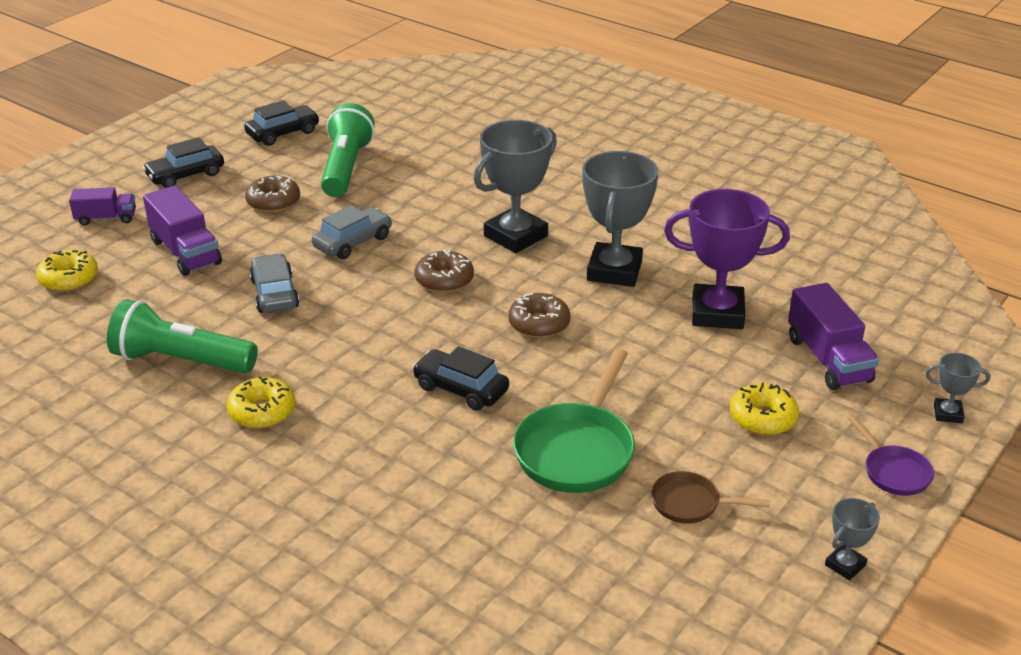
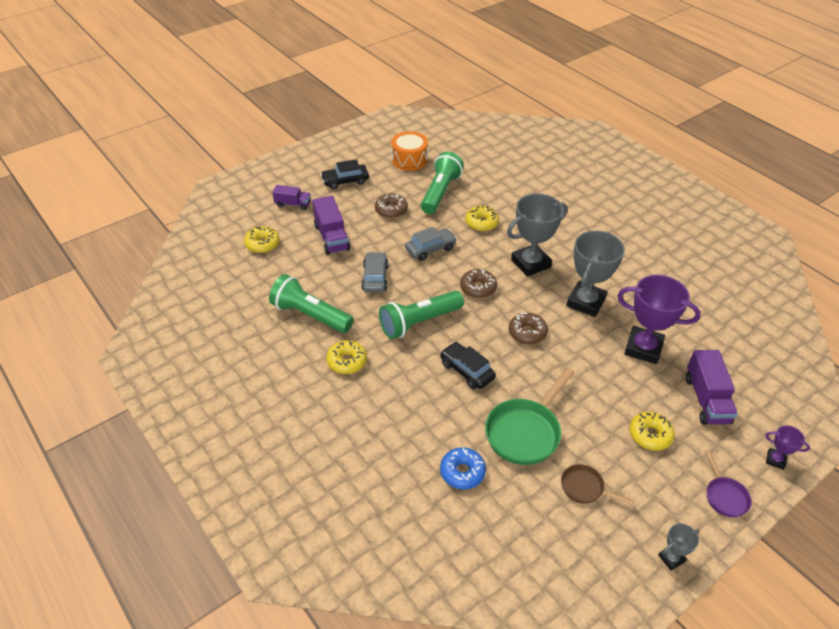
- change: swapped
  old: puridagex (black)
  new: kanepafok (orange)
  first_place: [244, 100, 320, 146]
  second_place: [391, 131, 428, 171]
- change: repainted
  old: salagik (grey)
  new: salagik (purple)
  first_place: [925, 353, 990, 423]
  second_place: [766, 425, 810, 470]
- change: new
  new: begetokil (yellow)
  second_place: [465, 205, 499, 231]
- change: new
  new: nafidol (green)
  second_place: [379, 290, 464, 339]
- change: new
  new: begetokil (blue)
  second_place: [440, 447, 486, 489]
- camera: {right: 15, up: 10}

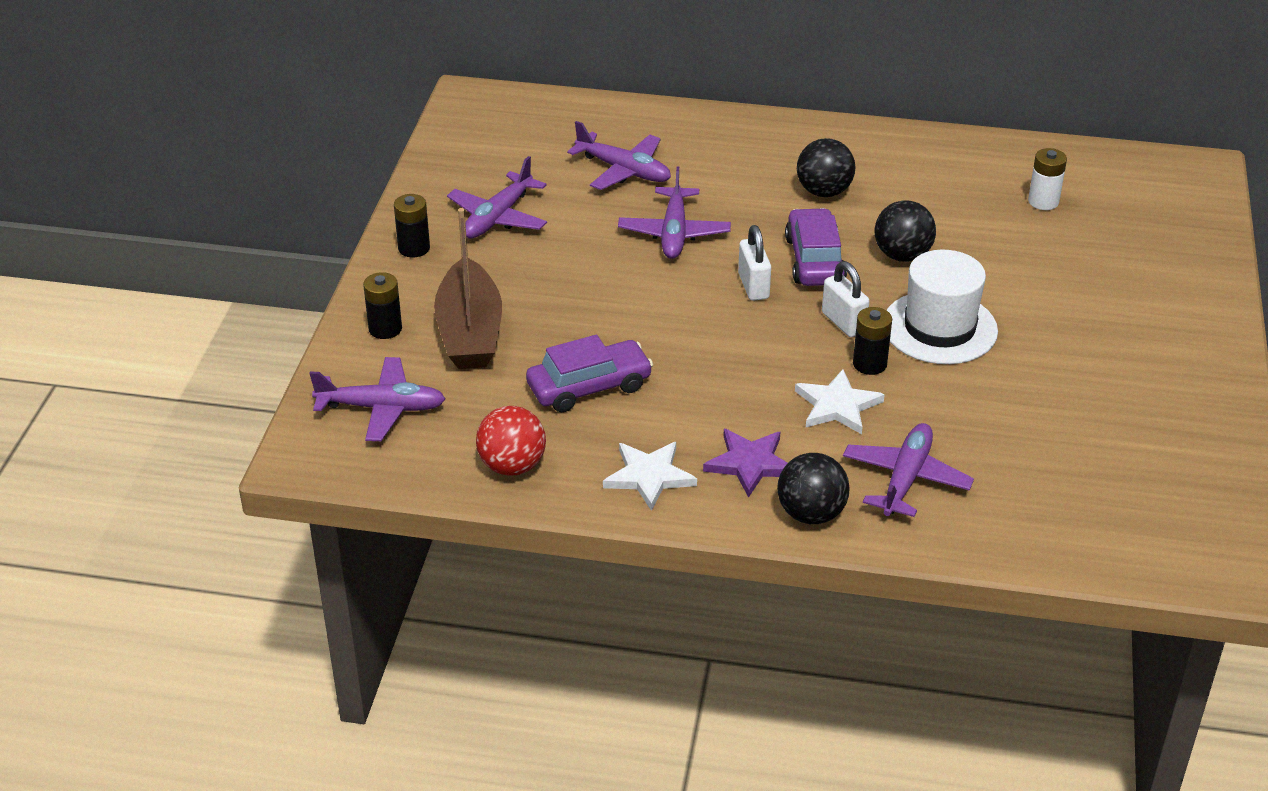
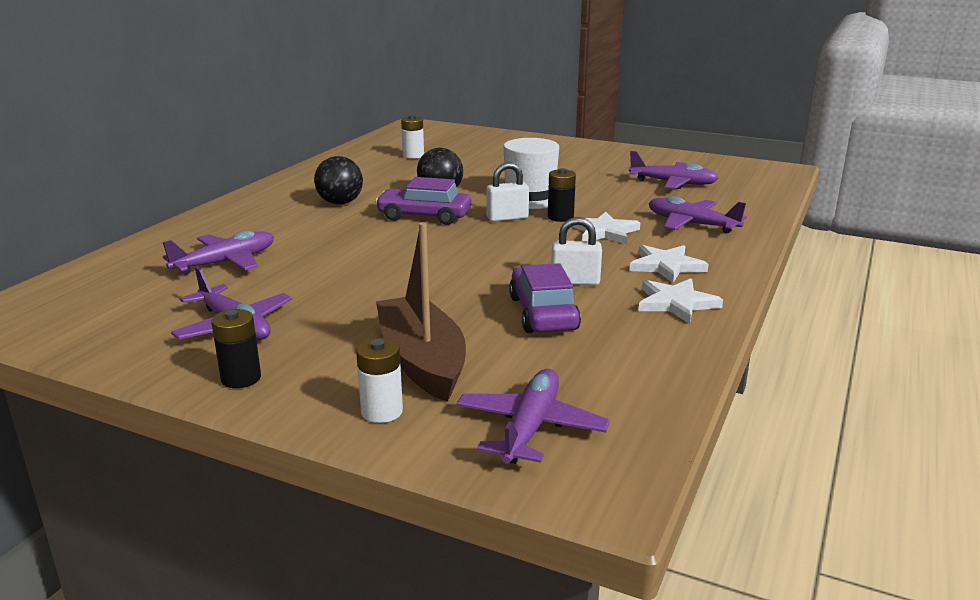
- change: shifted
  old: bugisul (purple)
  first_place: [618, 166, 731, 259]
  second_place: [629, 151, 719, 189]
- change: rotated
  old: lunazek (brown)
  first_place: [434, 208, 502, 369]
  second_place: [376, 222, 466, 402]
  degrees: -120
- change: shifted
  old: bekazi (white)
  first_place: [738, 225, 771, 301]
  second_place: [551, 217, 602, 285]
- change: repainted
  old: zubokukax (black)
  new: zubokukax (white)
  first_place: [363, 272, 402, 339]
  second_place: [356, 338, 403, 423]
- change: gone
  old: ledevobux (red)
  first_place: [476, 406, 546, 476]
- change: repainted
  old: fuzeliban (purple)
  new: fuzeliban (white)
  first_place: [703, 429, 787, 498]
  second_place: [629, 245, 709, 283]
- change: gone
  old: ledevobux (black)
  first_place: [777, 453, 850, 524]
- camera: {right: -75, up: -15}

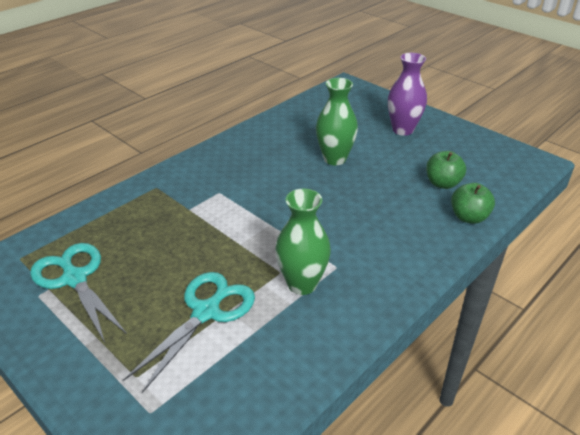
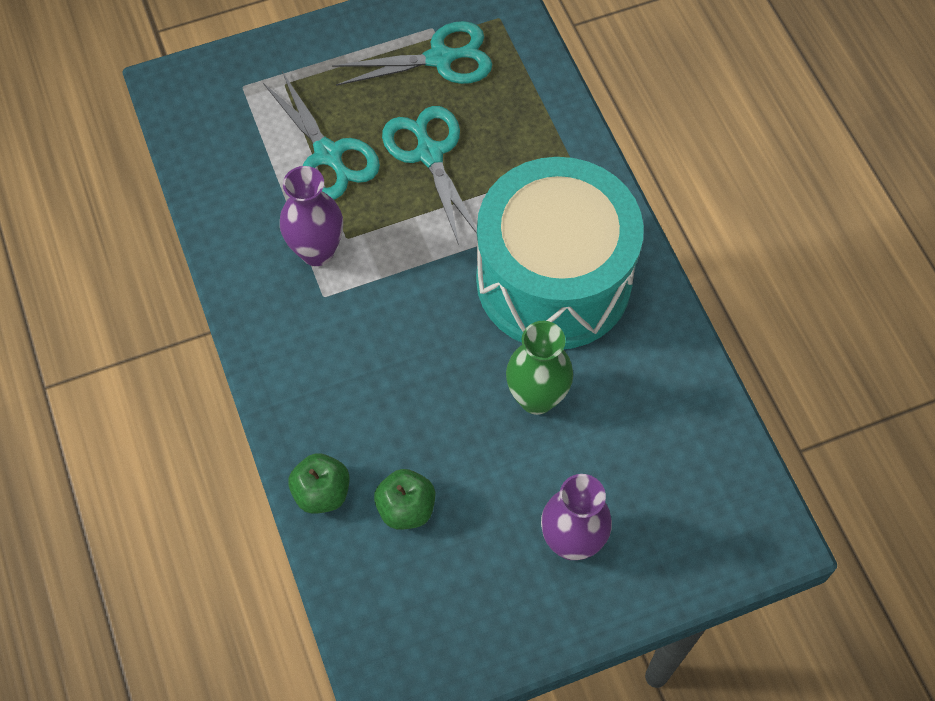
- change: repainted
  old: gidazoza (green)
  new: gidazoza (purple)
  first_place: [275, 189, 331, 295]
  second_place: [280, 166, 343, 266]
- change: new
  new: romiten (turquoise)
  second_place: [382, 106, 477, 245]
- change: new
  new: kanepafok (turquoise)
  second_place: [476, 157, 644, 349]
- camera: {right: 115, up: 25}

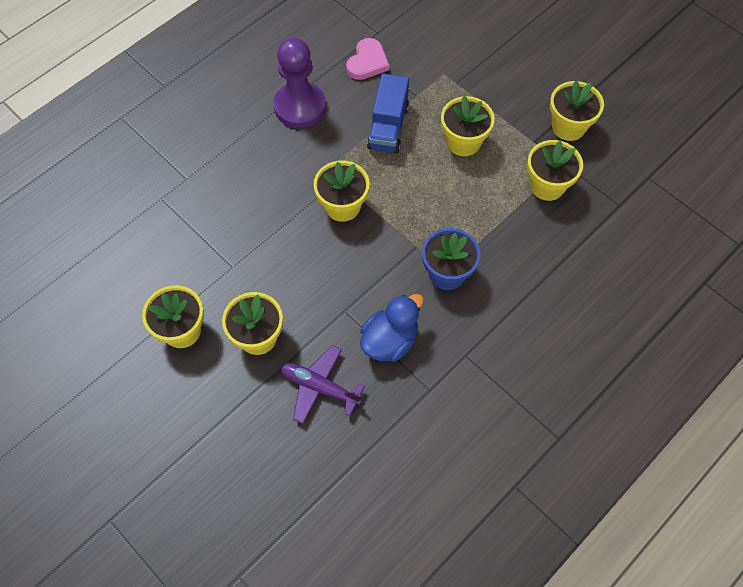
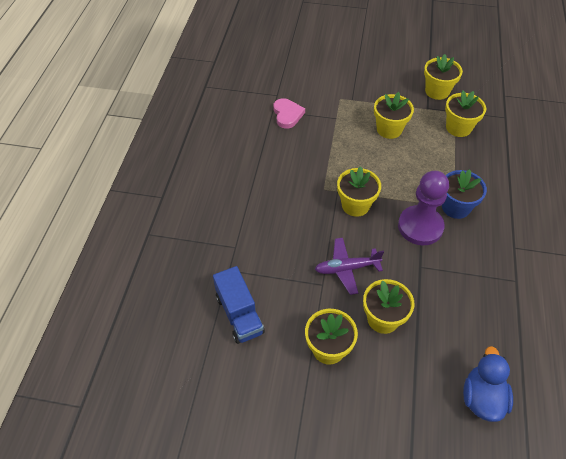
- change: shifted
  old: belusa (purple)
  first_place: [273, 38, 326, 128]
  second_place: [398, 171, 449, 245]
- change: shifted
  old: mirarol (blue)
  first_place: [367, 74, 409, 154]
  second_place: [213, 266, 265, 344]
- change: shifted
  old: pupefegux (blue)
  first_place: [360, 294, 424, 362]
  second_place: [463, 346, 513, 422]
- change: shifted
  old: bugisul (purple)
  first_place: [281, 345, 365, 424]
  second_place: [315, 238, 384, 295]
- camera: {right: -35, up: -10}

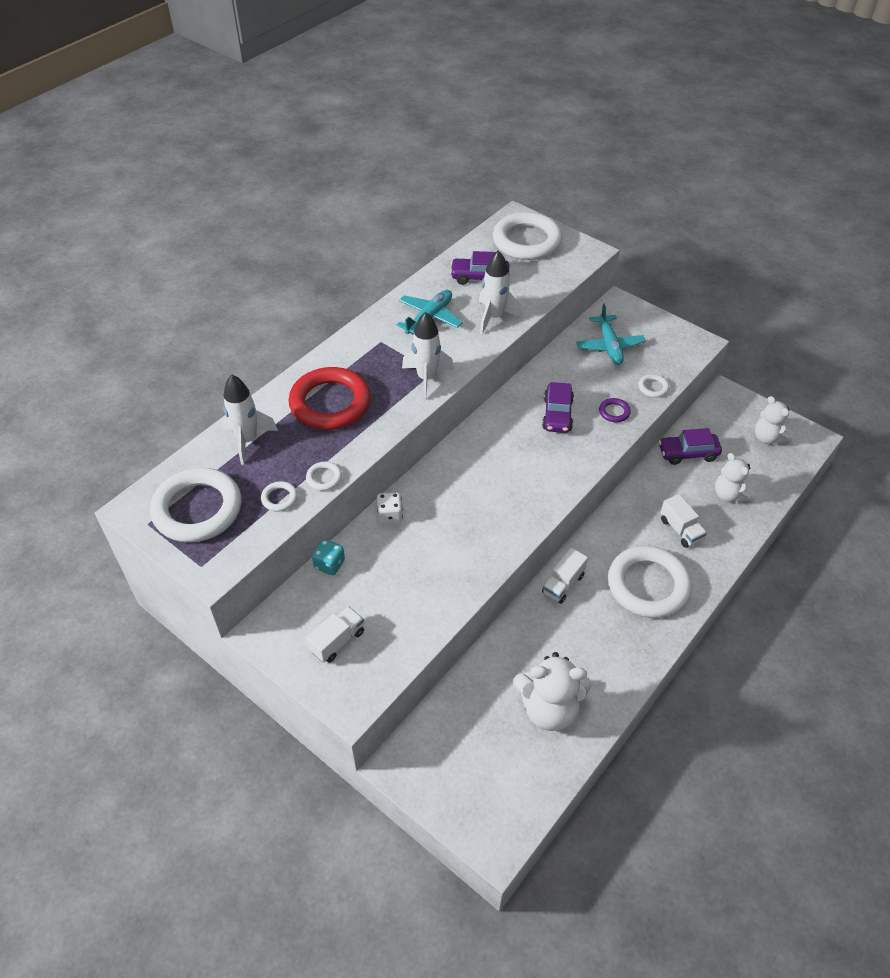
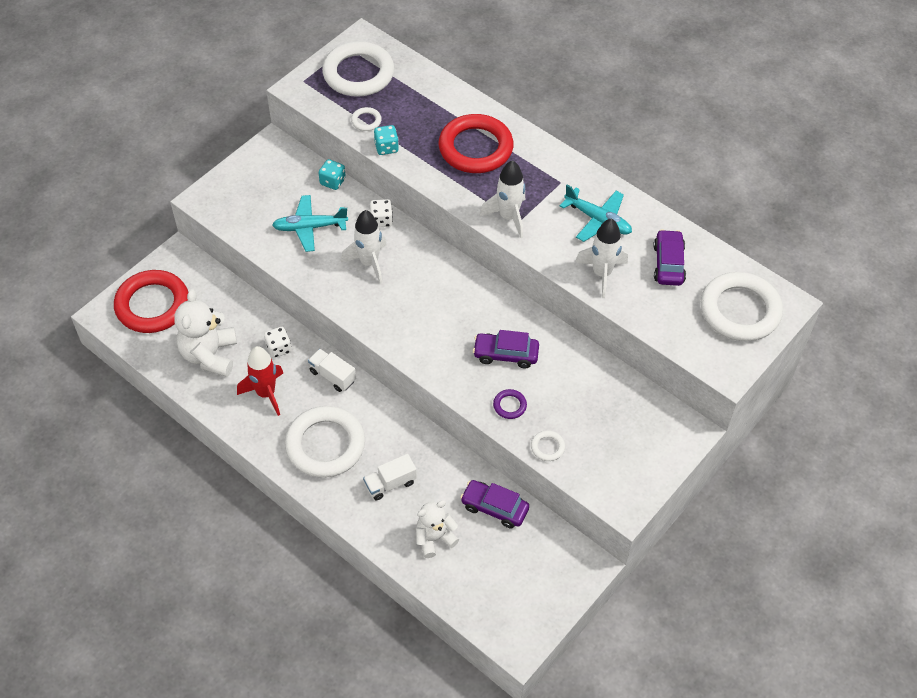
- change: shifted
  old: bugisul (turquoise)
  first_place: [576, 303, 646, 365]
  second_place: [272, 195, 348, 252]
- change: shifted
  old: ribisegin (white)
  first_place: [222, 375, 278, 465]
  second_place: [341, 210, 387, 284]
- change: gone
  old: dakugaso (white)
  first_place: [755, 396, 793, 445]
- change: rotated
  old: puridagex (purple)
  first_place: [659, 428, 722, 465]
  second_place: [460, 480, 529, 529]
  degrees: -60
- change: swapped
  old: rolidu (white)
  new: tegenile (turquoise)
  first_place: [306, 462, 342, 491]
  second_place: [374, 125, 399, 155]
- change: gone
  old: mirarol (white)
  first_place: [306, 606, 364, 663]
- change: new
  new: rolidu (red)
  second_place: [114, 270, 188, 333]
- change: new
  new: tegenile (white)
  second_place: [264, 327, 291, 358]
- change: new
  new: ribisegin (red)
  second_place: [237, 346, 283, 416]
- camera: {right: 90, up: 5}

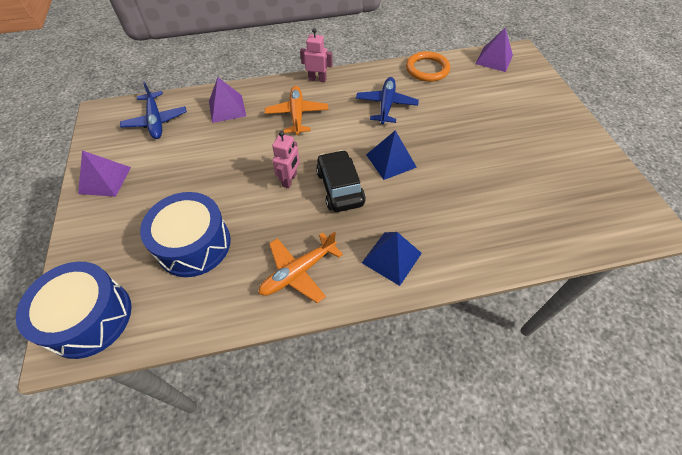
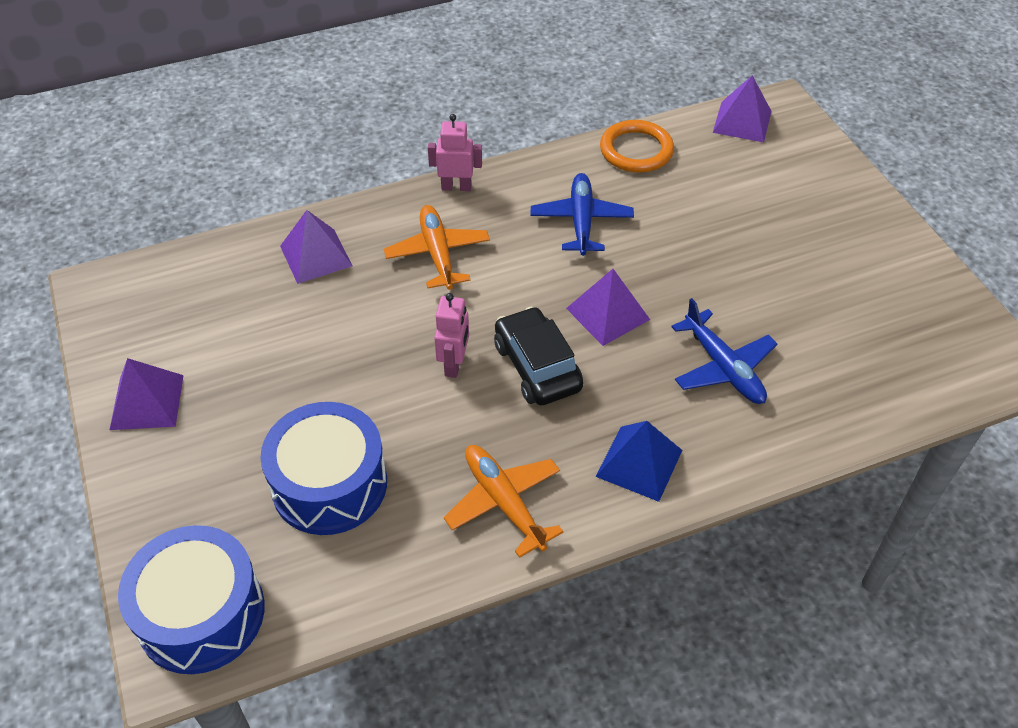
- change: shifted
  old: bugisul (blue)
  first_place: [120, 81, 187, 139]
  second_place: [672, 298, 777, 404]
- change: repainted
  old: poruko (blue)
  new: poruko (purple)
  first_place: [366, 130, 417, 180]
  second_place: [566, 269, 650, 346]
- change: rotated
  old: bugisul (orange)
  first_place: [258, 231, 343, 303]
  second_place: [444, 445, 564, 558]
  degrees: 105
- camera: {right: -10, up: -5}

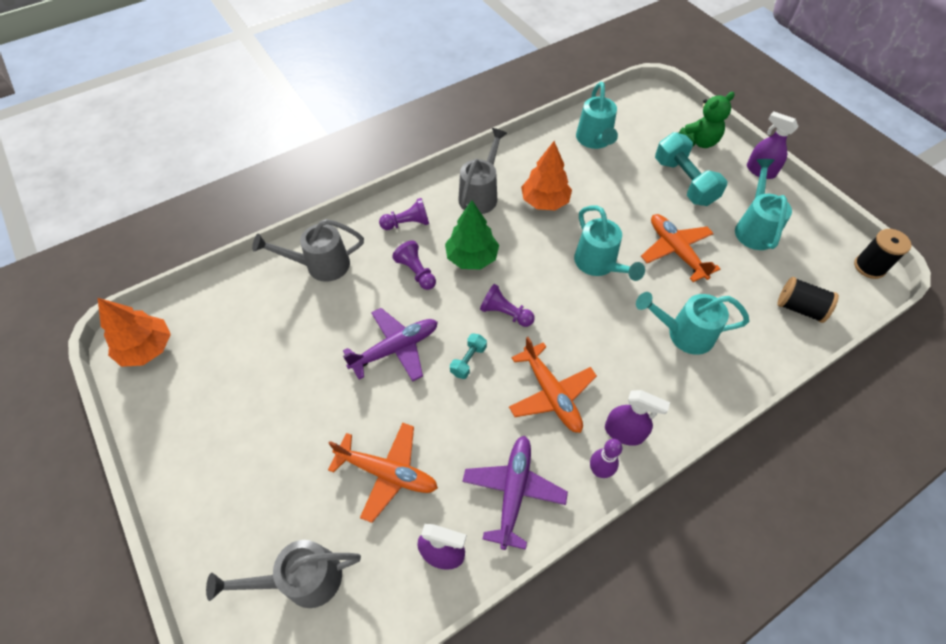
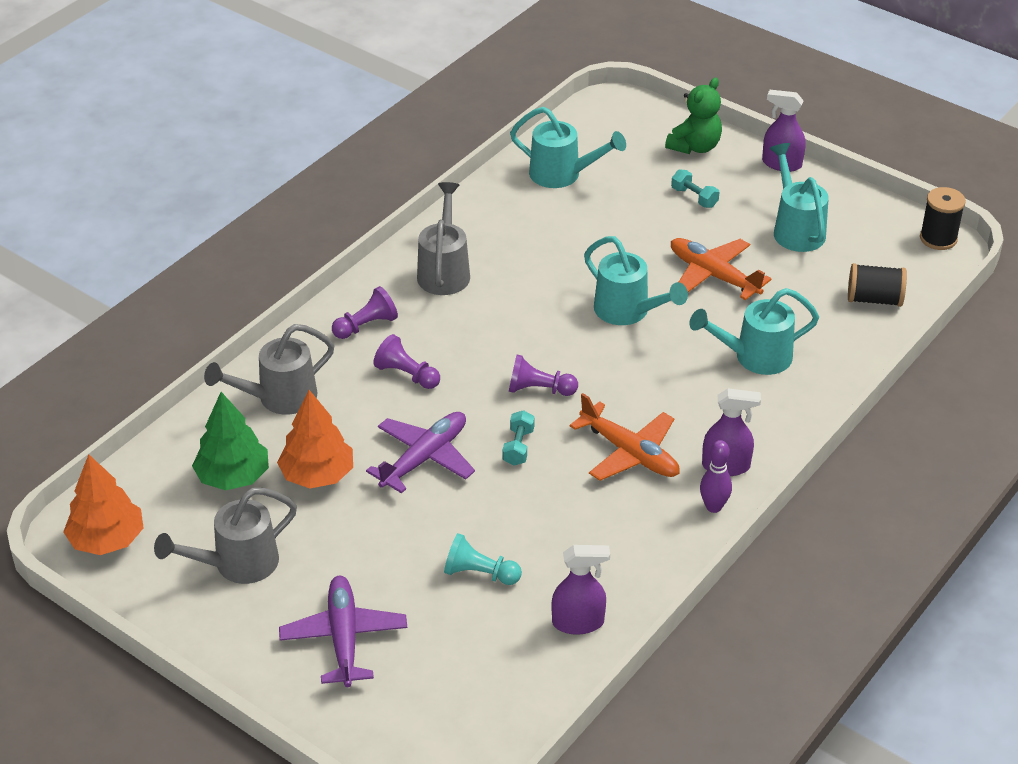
- change: rotated
  old: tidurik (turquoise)
  first_place: [576, 82, 618, 149]
  second_place: [510, 107, 626, 188]
  degrees: -45
- change: scaled
  old: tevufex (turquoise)
  first_place: [655, 132, 727, 206]
  second_place: [671, 169, 719, 208]
  factor: 0.49
- change: shifted
  old: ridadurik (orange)
  first_place: [521, 141, 572, 210]
  second_place: [277, 390, 353, 488]
- change: shifted
  old: ridadurik (green)
  first_place: [445, 200, 499, 269]
  second_place: [192, 392, 269, 490]
- change: swapped
  old: bugisul (orange)
  new: belusa (turquoise)
  first_place: [328, 423, 438, 523]
  second_place: [444, 533, 522, 585]
- change: shifted
  old: bugisul (purple)
  first_place: [462, 436, 568, 550]
  second_place: [279, 576, 407, 687]
- change: shifted
  old: tidurik (grey)
  first_place: [206, 540, 361, 608]
  second_place: [154, 488, 297, 584]
- camera: {right: -20, up: -15}

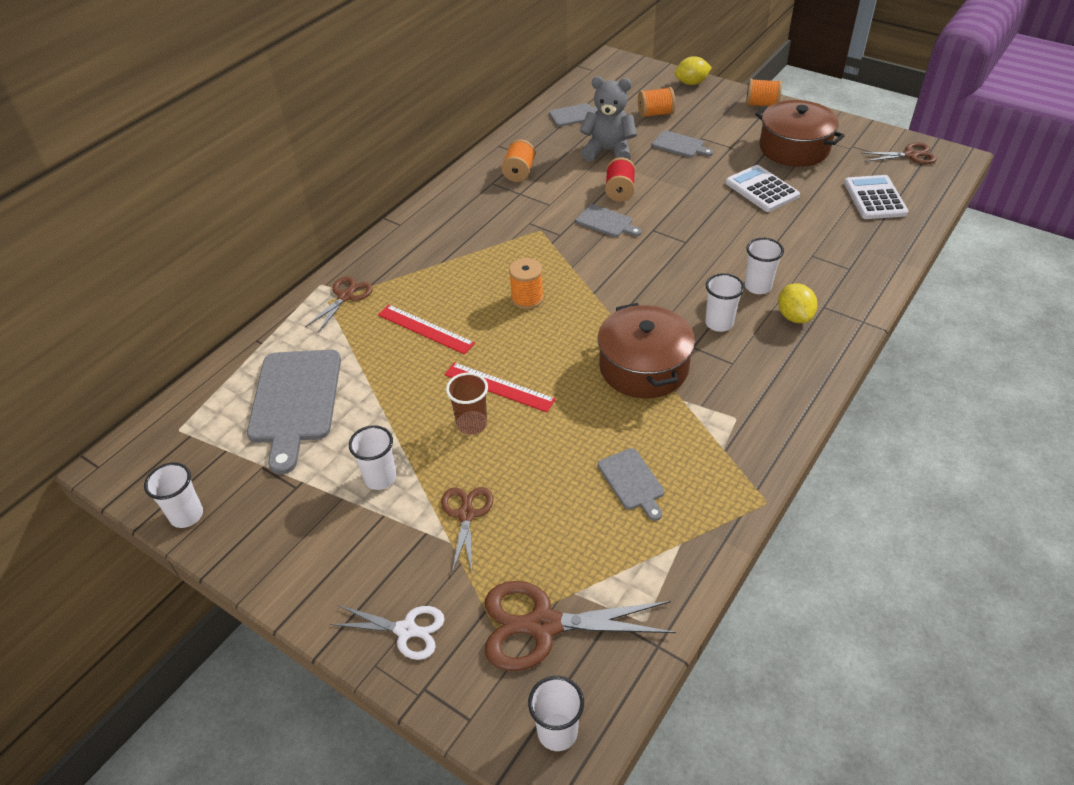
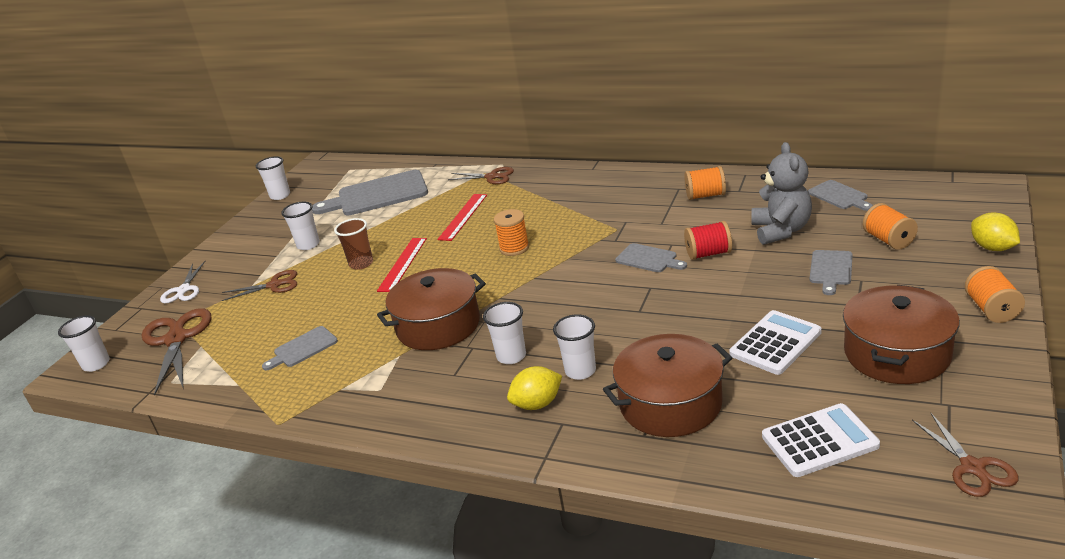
- change: rotated
  old: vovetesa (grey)
  first_place: [576, 204, 642, 237]
  second_place: [615, 243, 687, 272]
  degrees: -75
- change: new
  new: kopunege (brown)
  second_place: [603, 334, 732, 437]
- camera: {right: 80, up: -15}

